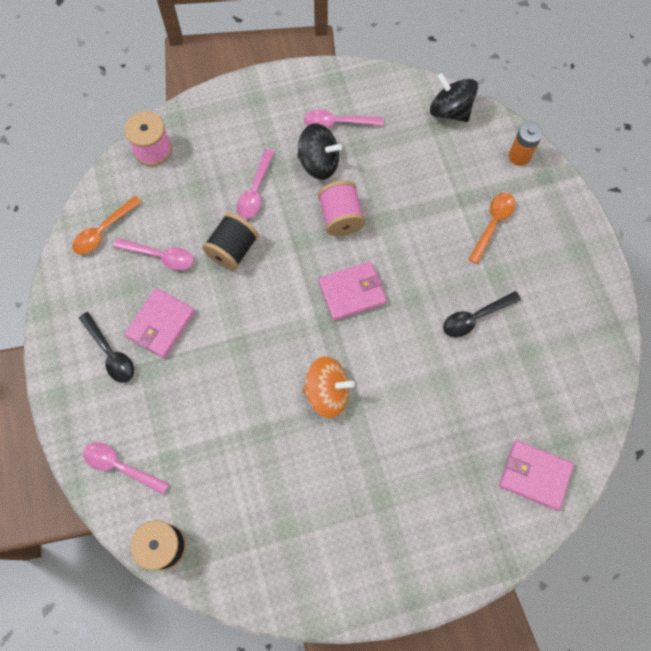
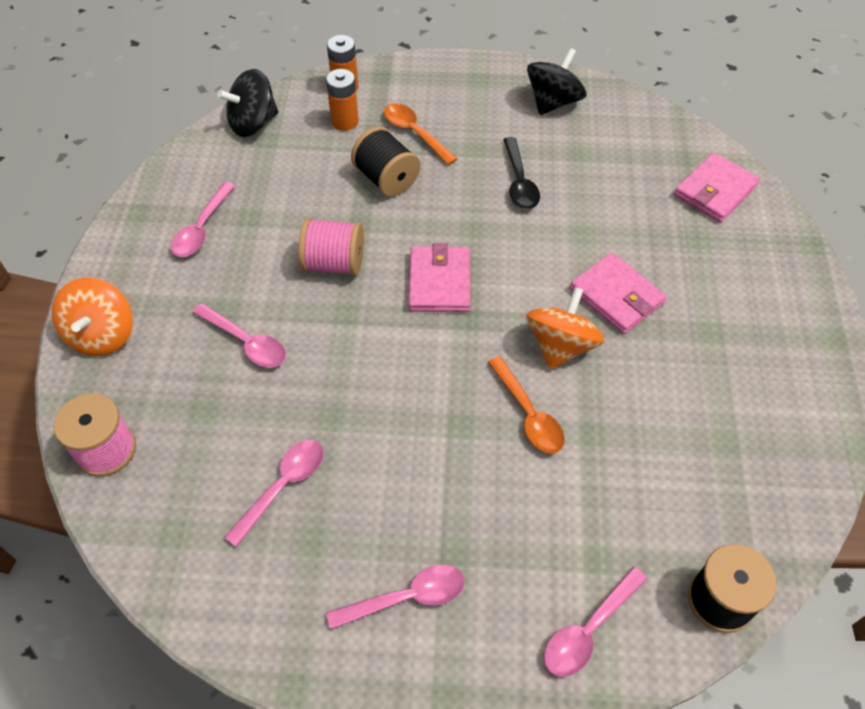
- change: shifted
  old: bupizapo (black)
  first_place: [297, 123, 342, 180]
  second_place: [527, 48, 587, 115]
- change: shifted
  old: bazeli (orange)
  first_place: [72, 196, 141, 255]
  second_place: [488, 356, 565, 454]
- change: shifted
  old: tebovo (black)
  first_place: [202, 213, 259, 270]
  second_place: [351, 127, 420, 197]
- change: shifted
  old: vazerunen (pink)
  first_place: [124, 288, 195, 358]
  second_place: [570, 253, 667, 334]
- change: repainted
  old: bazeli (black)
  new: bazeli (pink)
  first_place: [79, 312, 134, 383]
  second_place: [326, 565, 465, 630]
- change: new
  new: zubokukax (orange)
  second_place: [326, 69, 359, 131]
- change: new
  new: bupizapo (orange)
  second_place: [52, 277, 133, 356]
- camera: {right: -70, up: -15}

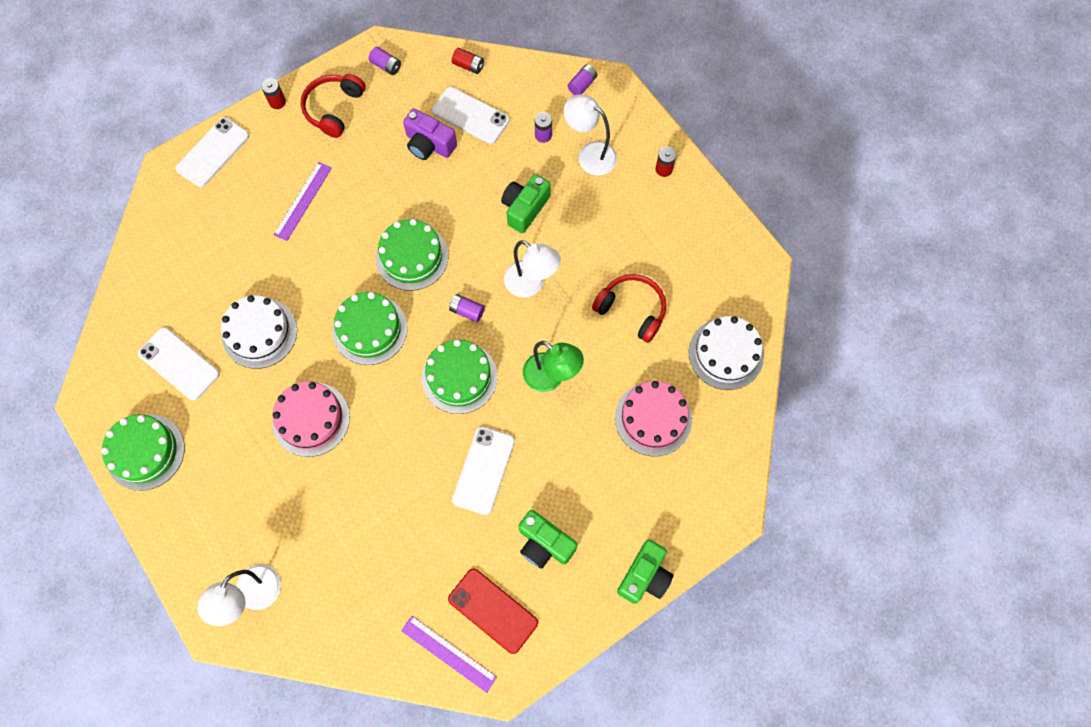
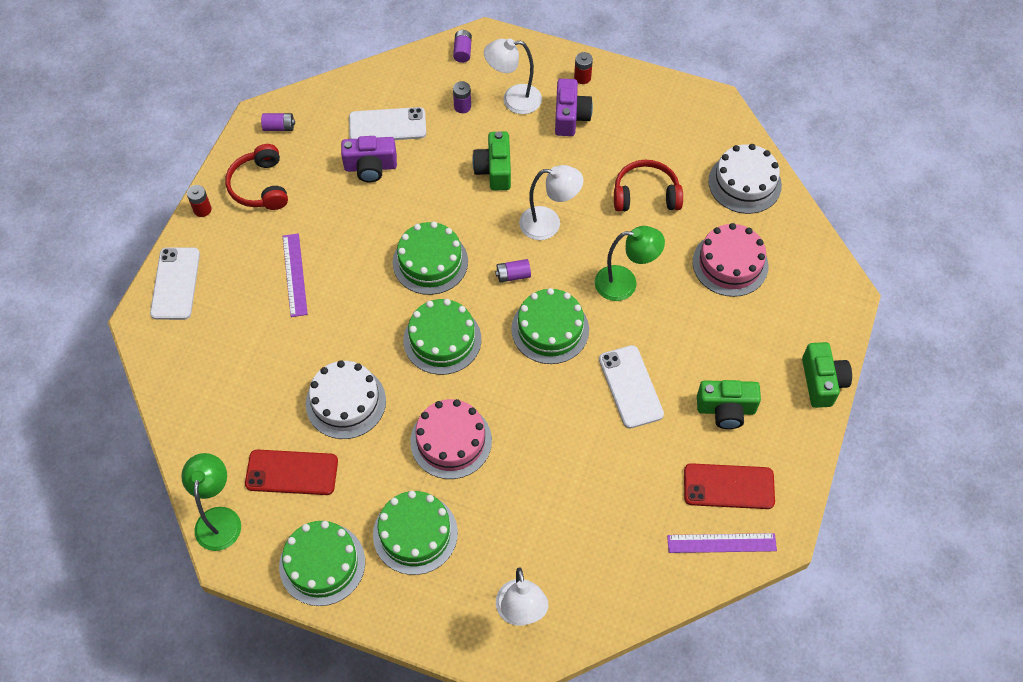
- change: gone
  old: zubokukax (red)
  first_place: [452, 48, 484, 74]
- change: repainted
  old: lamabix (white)
  new: lamabix (red)
  first_place: [138, 327, 220, 401]
  second_place: [245, 450, 338, 495]
- change: new
  new: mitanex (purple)
  second_place: [555, 79, 593, 136]
- change: new
  new: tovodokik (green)
  second_place: [181, 453, 241, 551]
- change: new
  new: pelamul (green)
  second_place: [373, 491, 458, 575]
- camera: {right: -35, up: -10}

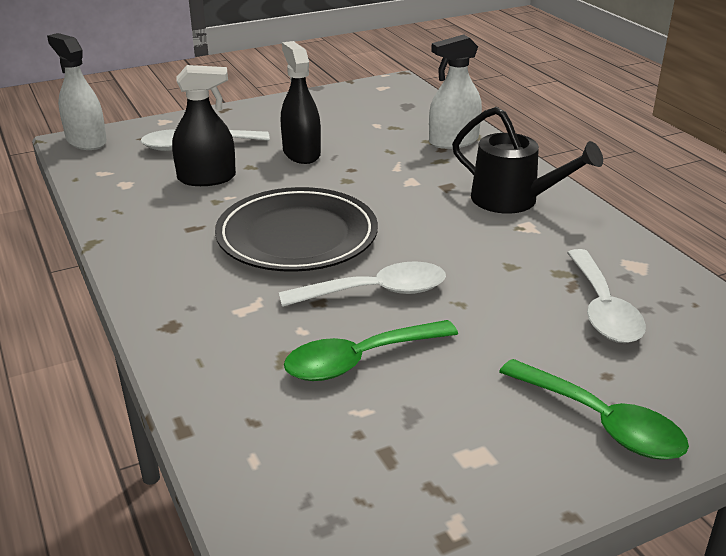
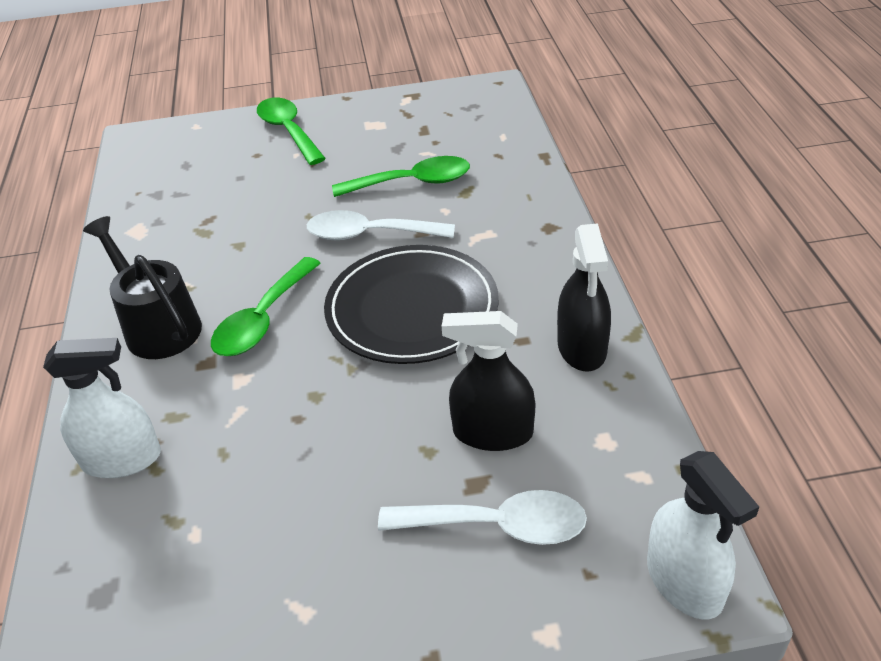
- change: shifted
  old: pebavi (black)
  first_place: [281, 41, 321, 164]
  second_place: [557, 223, 611, 371]
- change: gone
  old: bazeli (white)
  first_place: [567, 249, 646, 343]
- change: new
  new: bazeli (green)
  second_place: [211, 257, 321, 356]
- camera: {right: -160, up: 10}

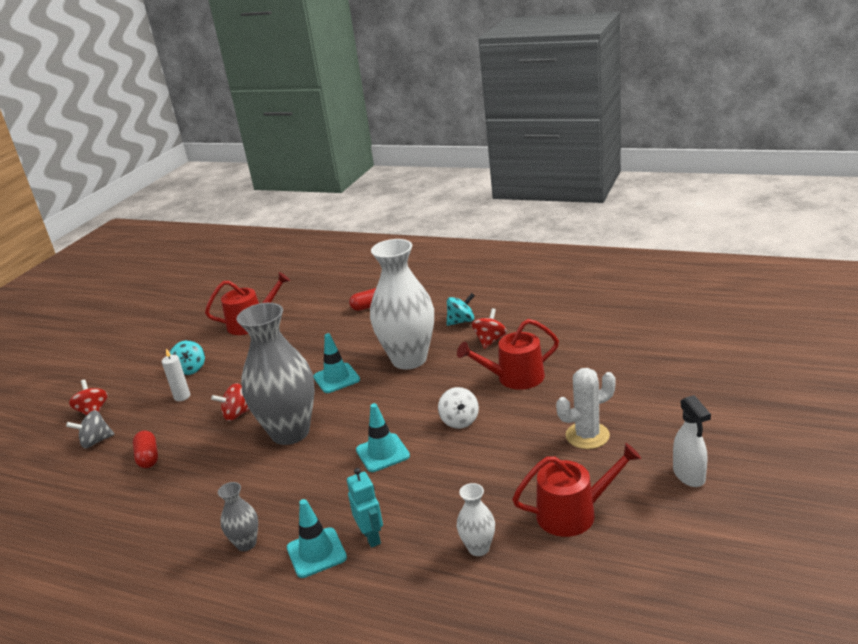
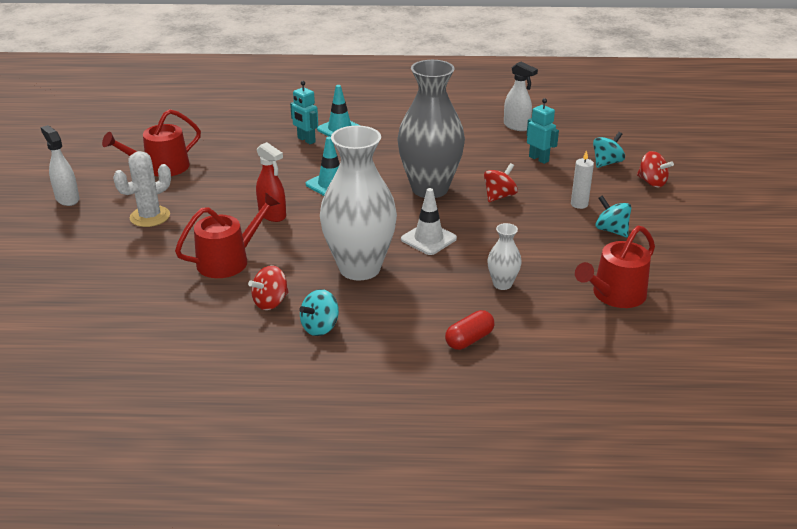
- change: rotated
  old: bupizapo (red)
  first_place: [472, 308, 507, 349]
  second_place: [248, 265, 289, 310]
  degrees: 45
- change: repainted
  old: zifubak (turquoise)
  new: zifubak (white)
  first_place: [313, 333, 360, 393]
  second_place: [401, 188, 457, 255]
- change: swapped
  old: bupizapo (white)
  new: pebavi (red)
  first_place: [438, 387, 479, 429]
  second_place: [256, 142, 286, 222]
- change: repainted
  old: bupizapo (grey)
  new: bupizapo (turquoise)
  first_place: [66, 410, 114, 448]
  second_place: [593, 132, 625, 168]
- change: swapped
  old: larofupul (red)
  new: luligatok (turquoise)
  first_place: [133, 430, 158, 468]
  second_place: [527, 98, 559, 164]
- change: gone
  old: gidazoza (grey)
  first_place: [218, 482, 258, 551]
- change: shifted
  old: gidazoza (white)
  first_place: [457, 483, 495, 556]
  second_place: [487, 223, 522, 290]
- change: new
  new: pebavi (white)
  second_place: [504, 62, 538, 131]
- camera: {right: 155, up: 5}

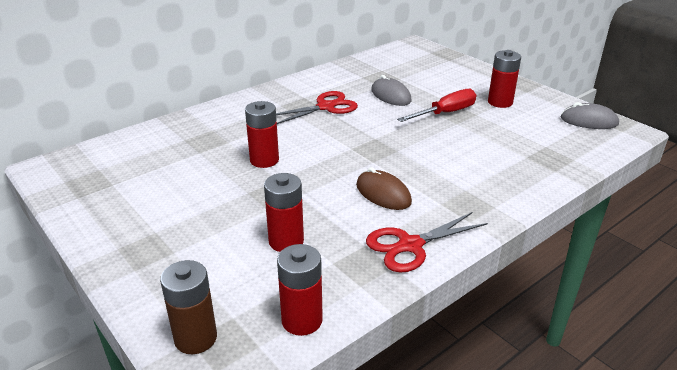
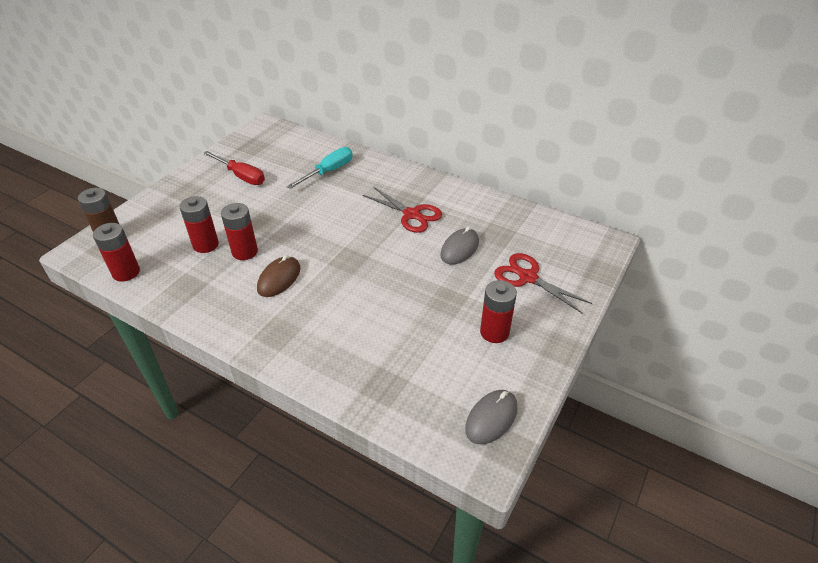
- change: shifted
  old: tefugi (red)
  first_place: [397, 89, 476, 122]
  second_place: [203, 151, 265, 185]
- change: shifted
  old: zubokukax (red)
  first_place: [245, 101, 279, 168]
  second_place: [221, 203, 258, 260]
- change: rotated
  old: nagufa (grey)
  first_place: [560, 102, 619, 129]
  second_place: [465, 390, 518, 444]
  degrees: 45
- change: shifted
  old: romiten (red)
  first_place: [366, 212, 488, 273]
  second_place: [494, 253, 592, 313]
- change: new
  new: tefugi (turquoise)
  second_place: [287, 147, 353, 189]
- camera: {right: 70, up: 10}

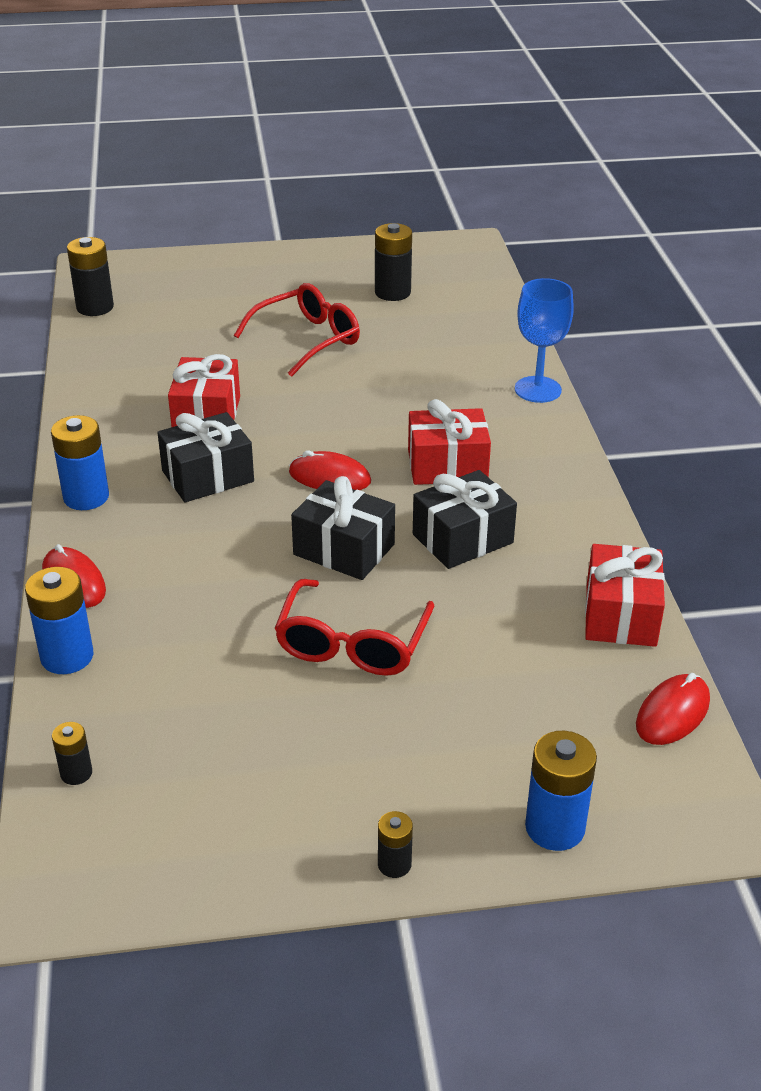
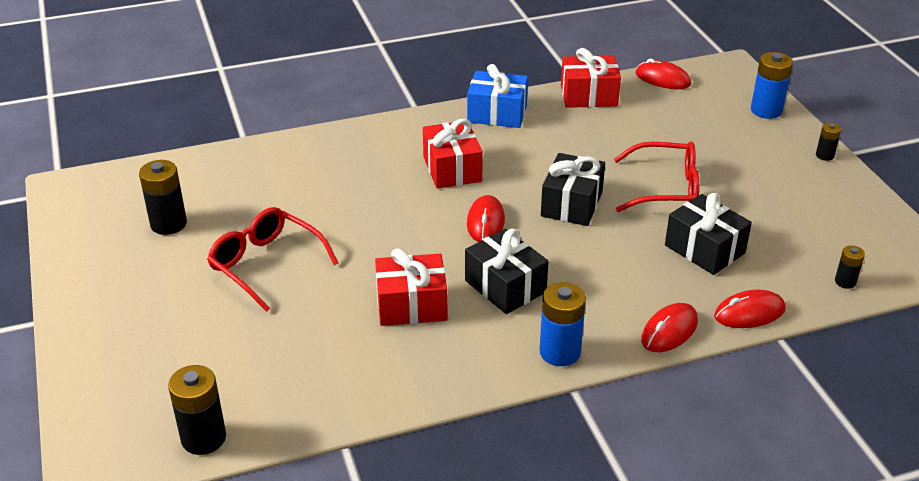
- change: gone
  old: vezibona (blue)
  first_place: [515, 278, 574, 403]
- change: shifted
  old: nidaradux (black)
  first_place: [413, 470, 517, 569]
  second_place: [665, 193, 752, 275]
- change: swapped
  old: zubokukax (blue)
  new: nagufa (red)
  first_place: [25, 567, 93, 674]
  second_place: [714, 290, 786, 328]
- change: new
  new: nidaradux (blue)
  second_place: [467, 64, 528, 128]
- camera: {right: -100, up: 0}

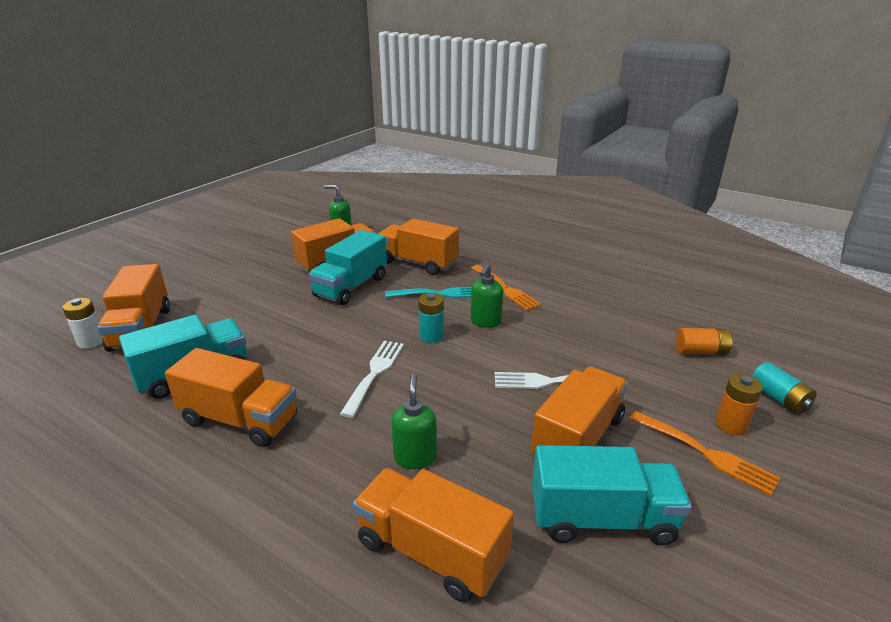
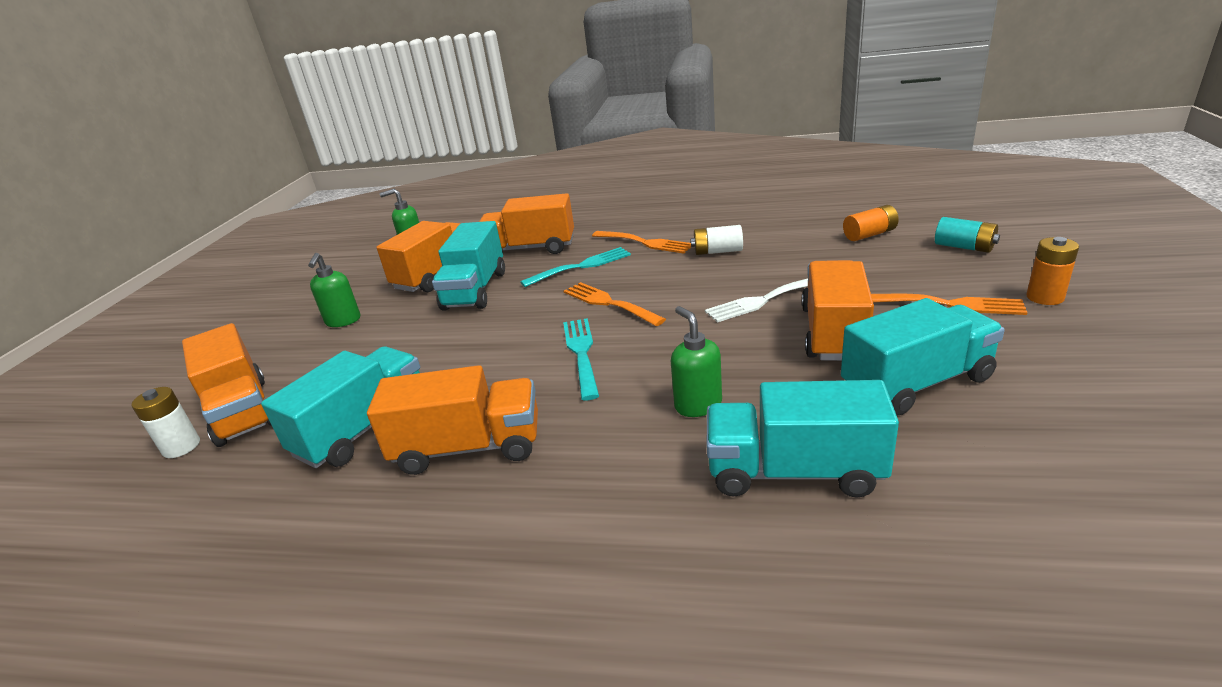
- change: shifted
  old: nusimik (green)
  first_place: [471, 263, 503, 328]
  second_place: [308, 253, 361, 327]
- change: swapped
  old: zubokukax (turquoise)
  new: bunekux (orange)
  first_place: [418, 293, 444, 343]
  second_place: [564, 282, 666, 326]
- change: repainted
  old: bunekux (white)
  new: bunekux (turquoise)
  first_place: [340, 341, 404, 418]
  second_place: [563, 318, 599, 400]
- change: shifted
  old: zubokukax (orange)
  first_place: [716, 374, 763, 435]
  second_place: [1027, 237, 1079, 305]
- change: repainted
  old: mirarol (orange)
  new: mirarol (turquoise)
  first_place: [353, 468, 514, 602]
  second_place: [707, 380, 899, 498]
- change: new
  new: zubokukax (white)
  second_place: [691, 225, 743, 255]
- camera: {right: -20, up: 0}

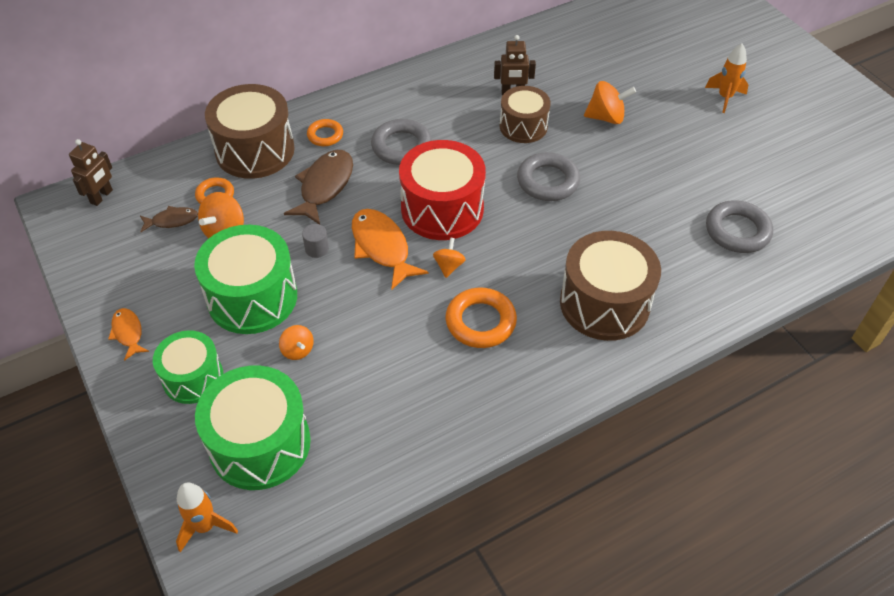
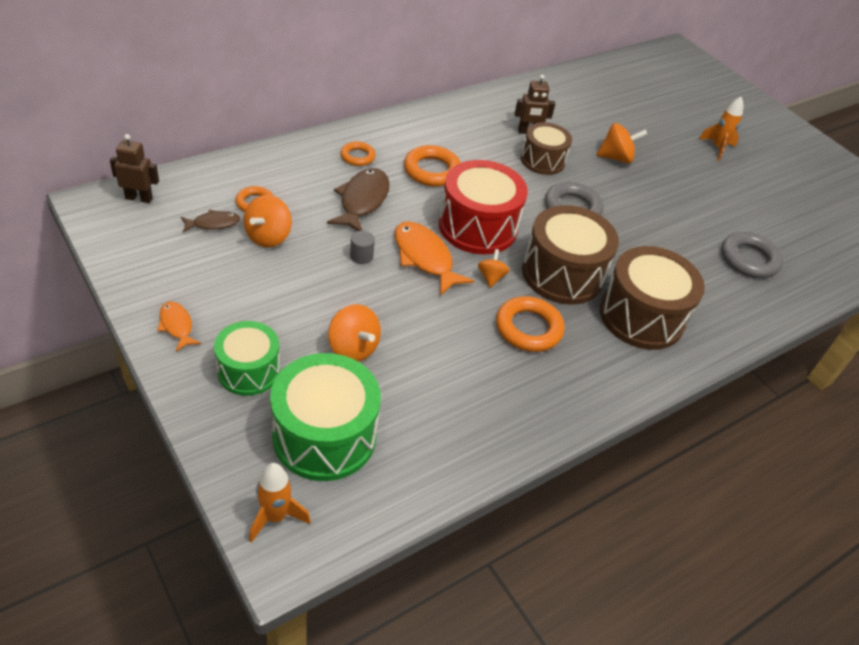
- change: shifted
  old: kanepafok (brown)
  first_place: [205, 84, 295, 179]
  second_place: [522, 205, 619, 305]
- change: repainted
  old: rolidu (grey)
  new: rolidu (orange)
  first_place: [371, 119, 432, 165]
  second_place: [404, 145, 461, 187]
- change: rotated
  old: luligatok (brown)
  first_place: [69, 139, 113, 206]
  second_place: [110, 134, 159, 203]
  degrees: -105
- change: gone
  old: kanepafok (green)
  first_place: [194, 225, 297, 334]
- change: scaled
  old: bupizapo (orange)
  first_place: [279, 325, 314, 360]
  second_place: [328, 304, 381, 362]
  factor: 1.62
- camera: {right: -10, up: -5}

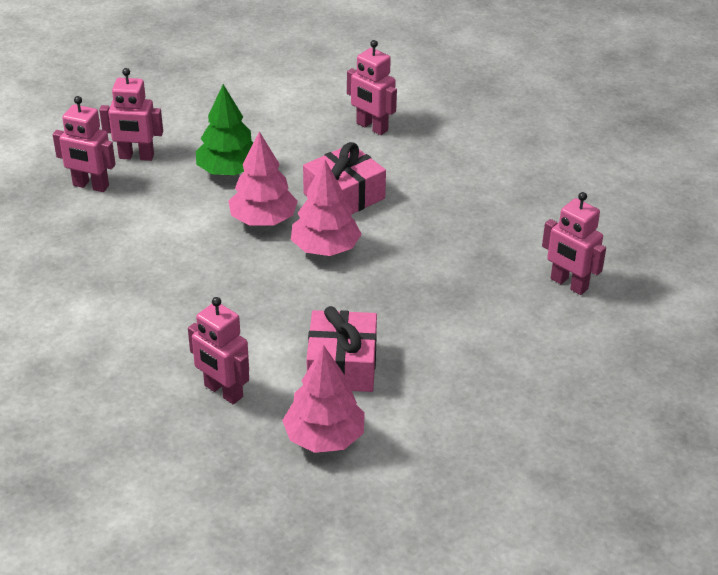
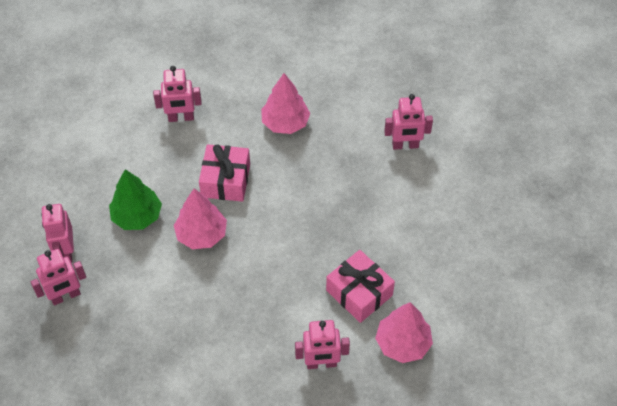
- change: rotated
  old: luligatok (pink)
  first_place: [99, 68, 163, 161]
  second_place: [41, 204, 74, 263]
  degrees: 120
- change: shifted
  old: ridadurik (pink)
  first_place: [291, 160, 362, 256]
  second_place: [261, 73, 310, 134]
- camera: {right: -45, up: 15}

